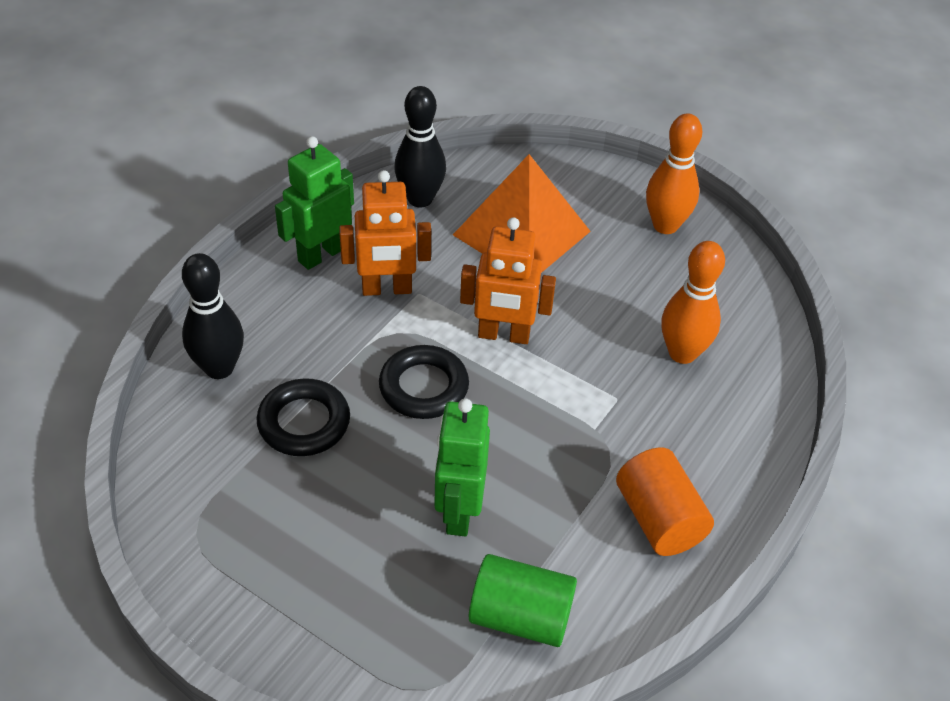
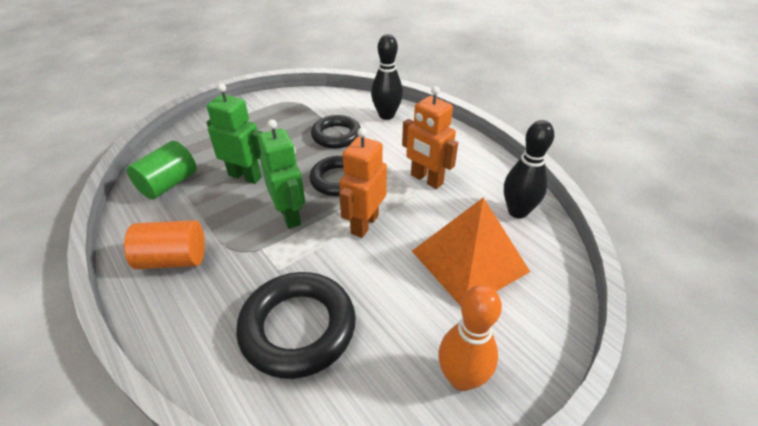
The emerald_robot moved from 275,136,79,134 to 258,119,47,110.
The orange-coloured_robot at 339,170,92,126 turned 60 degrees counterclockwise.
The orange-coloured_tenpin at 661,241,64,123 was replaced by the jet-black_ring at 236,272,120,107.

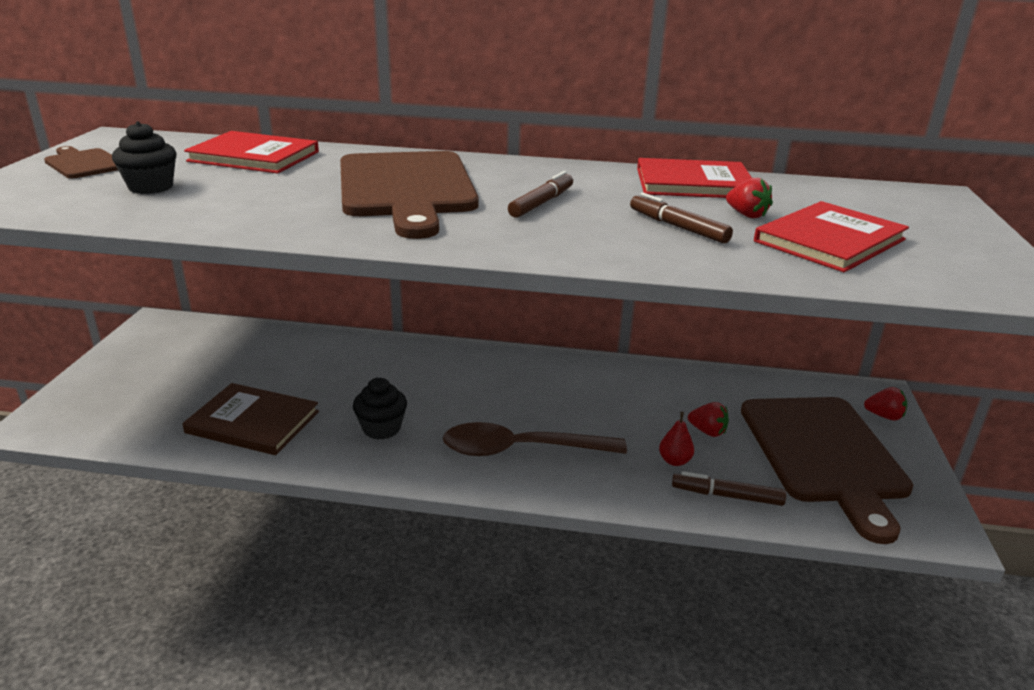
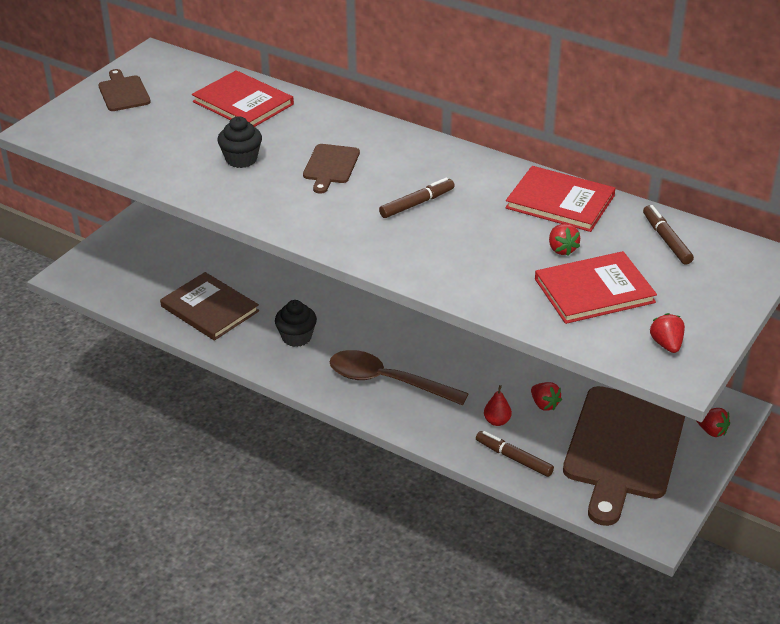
The jet-black_fairy_cake moved from 112,121,65,73 to 217,116,45,52.
The dark_brown_chopping_board at 340,151,139,88 changed to 0.46 times the size.
The dark_brown_felt_pen moved from 630,192,103,51 to 643,205,51,60.
The crimson_strawberry at 650,313,35,40 appeared.

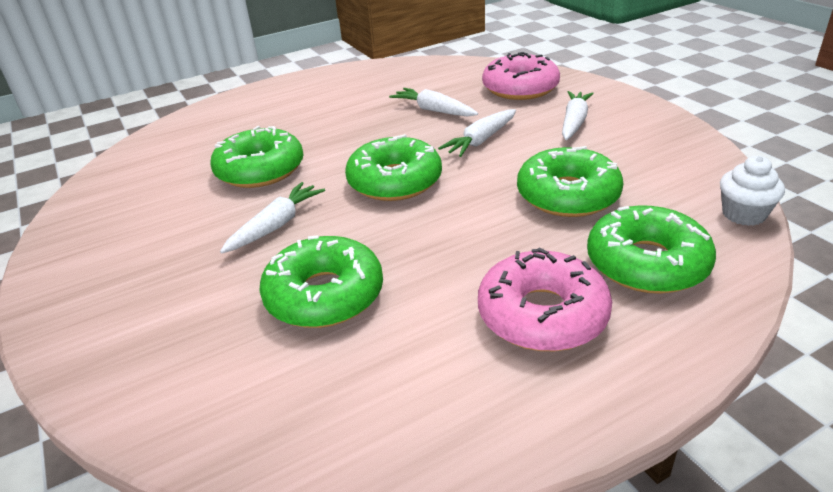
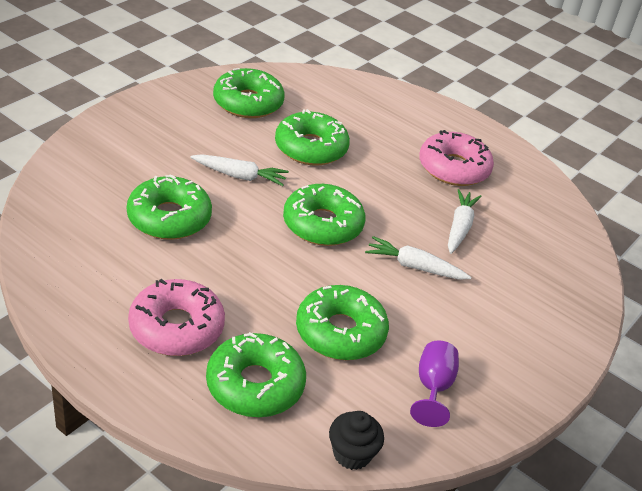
The rose-pink_doughnut moved from 482,52,78,48 to 419,130,75,56.
The snow-white_root_vegetable at 562,91,32,49 disappeared.
The snow-white_fairy_cake at 720,156,65,70 became the jet-black_fairy_cake at 329,411,55,59.
The emerald_doughnut at 213,68,72,50 appeared.
The violet_goblet at 410,340,49,87 appeared.

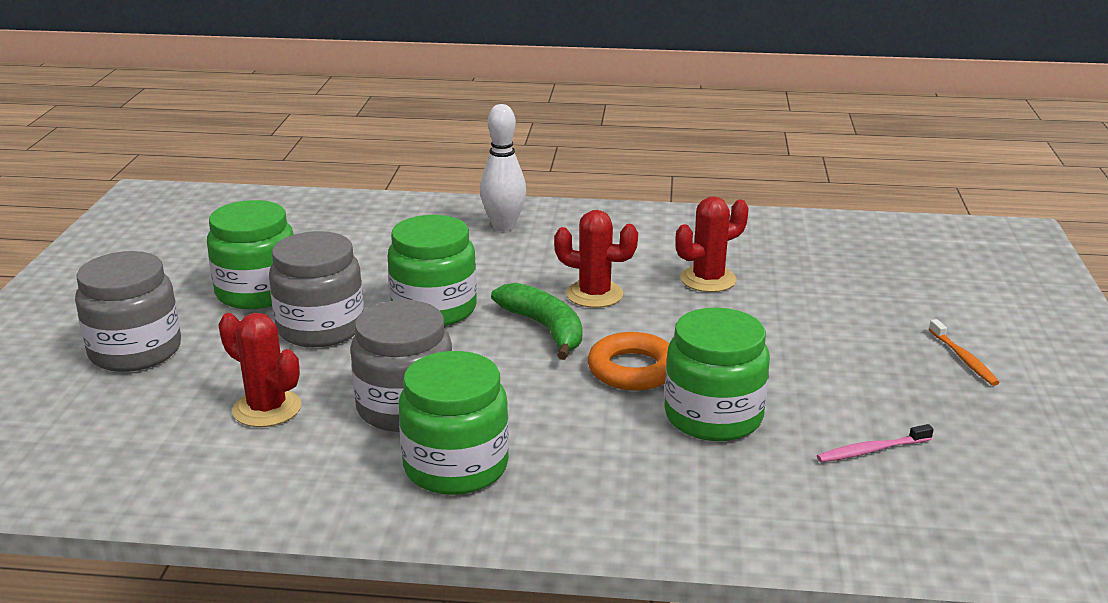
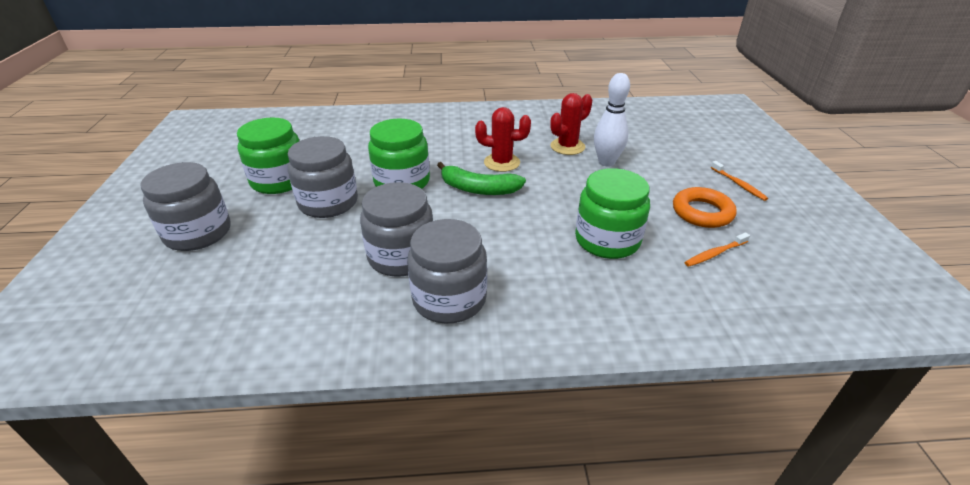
The crimson_saguaro_cactus at 219,313,82,114 disappeared.
The emerald_jar at 399,351,110,144 became the grey_jar at 407,219,80,105.
The snow-white_tenpin moved from 480,104,46,127 to 594,73,36,94.
The emerald_toy_banana at 491,283,91,77 turned 150 degrees clockwise.
The orange-coloured_ring moved from 588,332,82,58 to 673,187,64,41.
The rose-pink_dental_brush at 817,424,117,38 became the orange-coloured_dental_brush at 685,233,65,34.

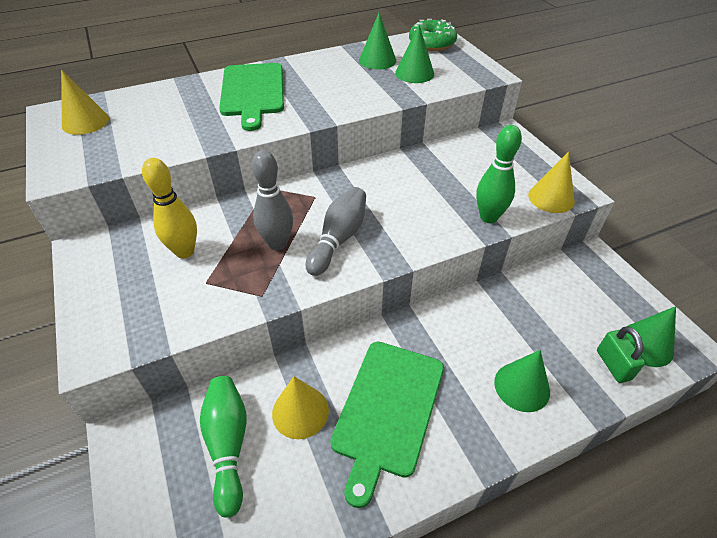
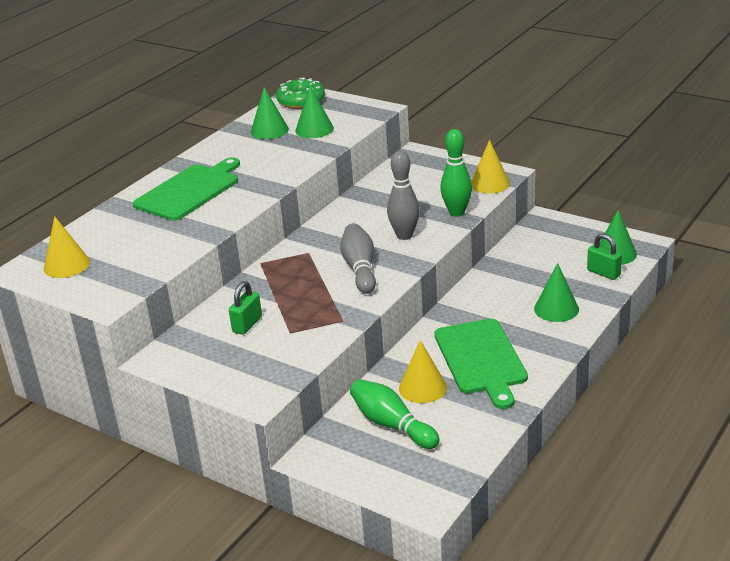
The bright_yellow_tenpin at 142,158,55,100 was replaced by the emerald_padlock at 229,281,33,54.
The emerald_chopping_board at 219,63,65,68 turned 105 degrees counterclockwise.
The grey_tenpin moved from 252,150,41,101 to 387,151,33,89.

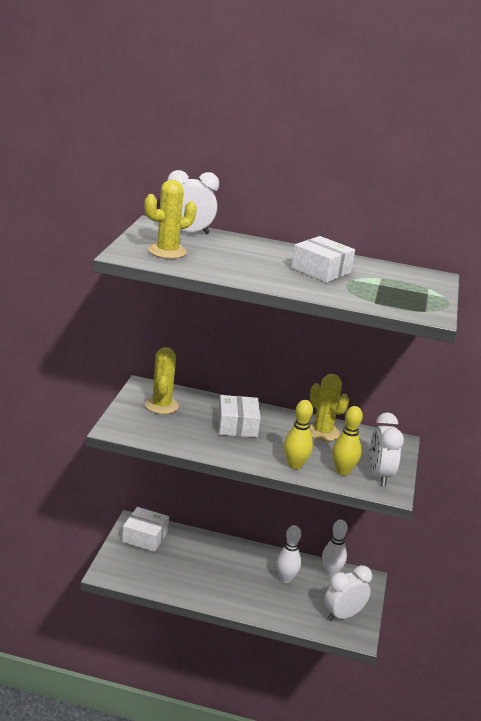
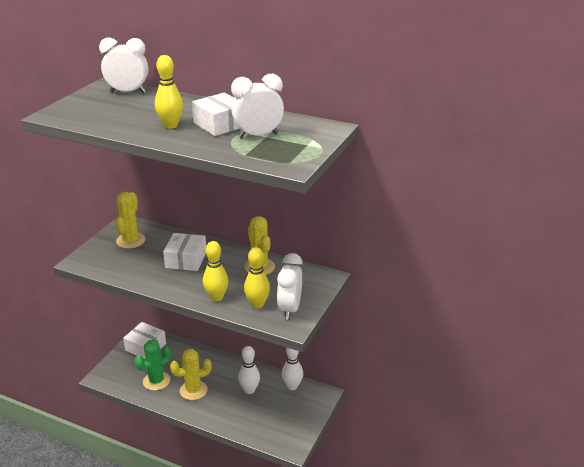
The bright_yellow_saguaro_cactus moved from 145,180,52,79 to 170,349,42,51.
The snow-white_bedside_clock moved from 324,565,48,56 to 231,74,53,65.
The emerald_saguaro_cactus at 135,340,36,51 appeared.
The bright_yellow_tenpin at 155,55,28,74 appeared.

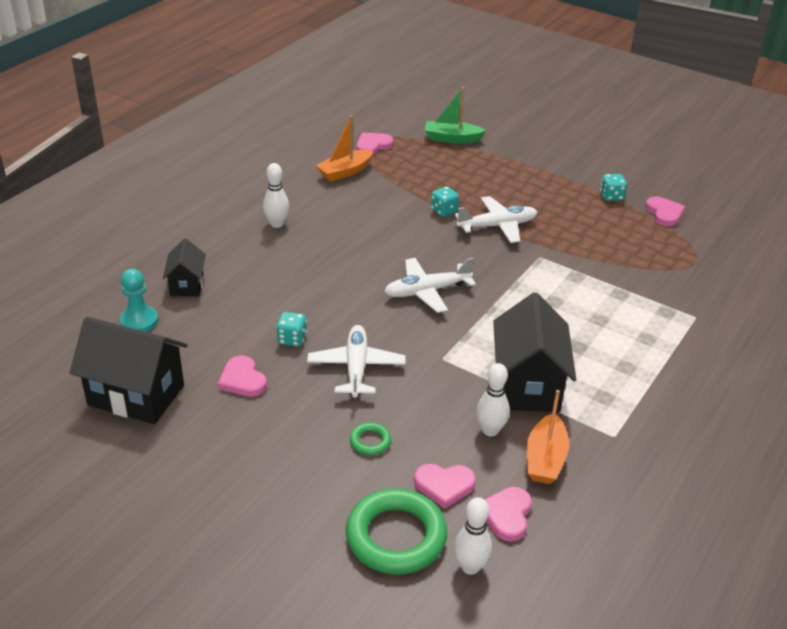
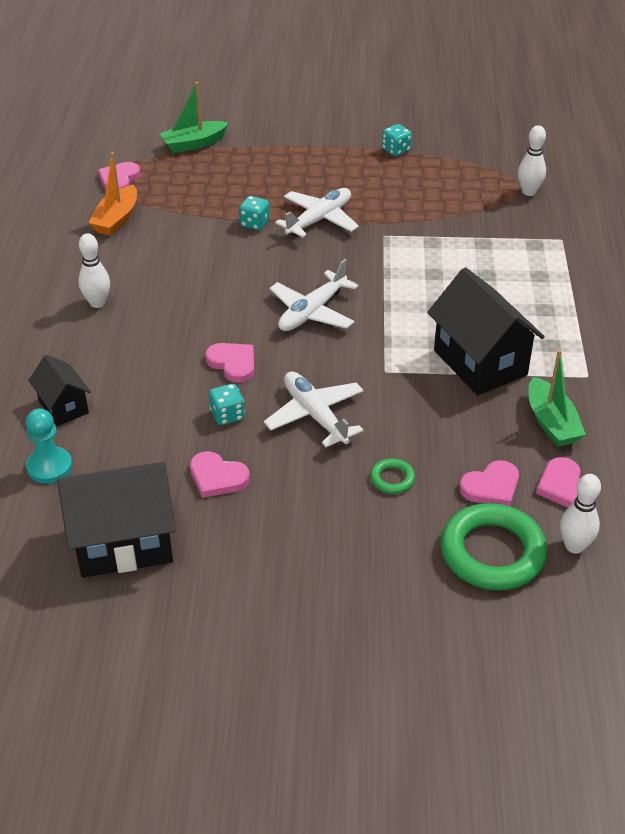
The snow-white_tenpin moved from 476,363,34,73 to 518,125,28,71.
The orange-coloured_sailboat at 527,390,42,94 became the emerald_sailboat at 529,350,57,97.
The rose-pink_heart moved from 645,196,40,30 to 205,343,49,40.

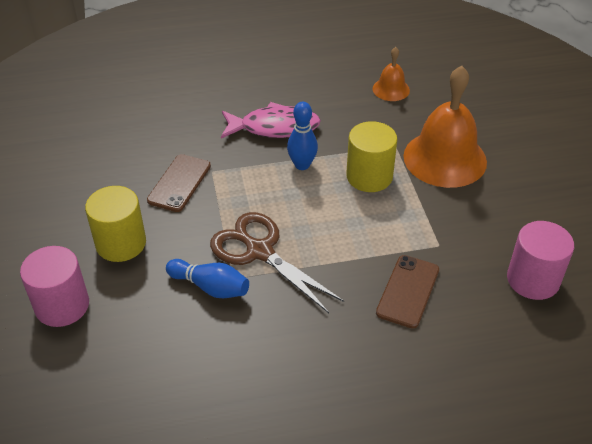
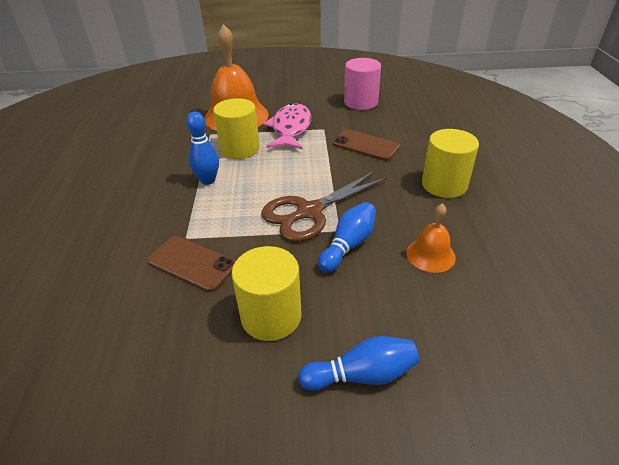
The rose-pink_cylinder_shape at 20,246,69,81 was replaced by the cobalt_tenpin at 298,336,121,55.
The rose-pink_toy_fish moved from 221,102,100,37 to 263,103,48,46.
The orange-coloured_bell moved from 373,47,37,54 to 406,203,50,70.
The bright_yellow_cylinder_shape at 422,129,57,69 appeared.

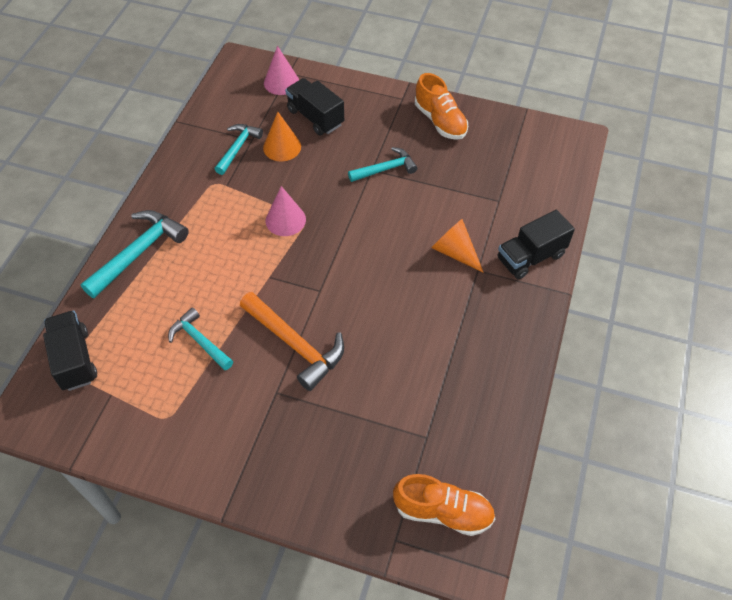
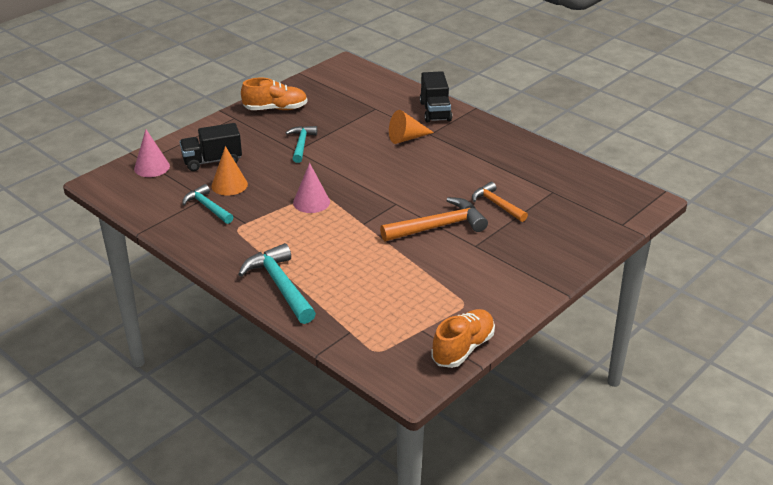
The jet-black_toy_truck at 43,310,54,81 disappeared.
The teal_carpenter's_hammer at 168,307,65,63 disappeared.
The orange-coloured_lace-up_shoe moved from 393,474,102,62 to 432,309,63,59.
The orange-coloured_carpenter's_hammer at 472,182,56,40 appeared.

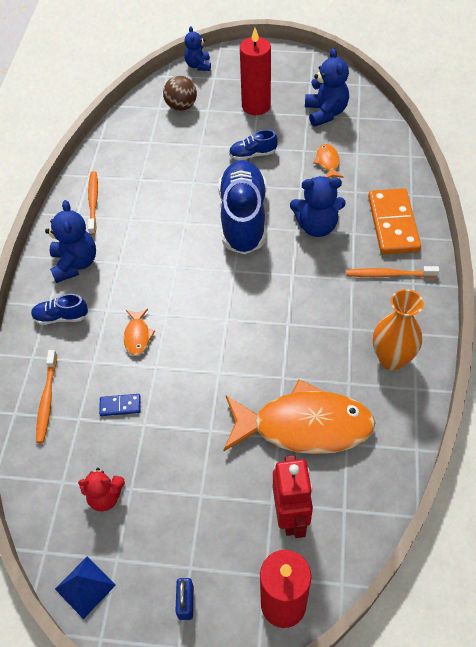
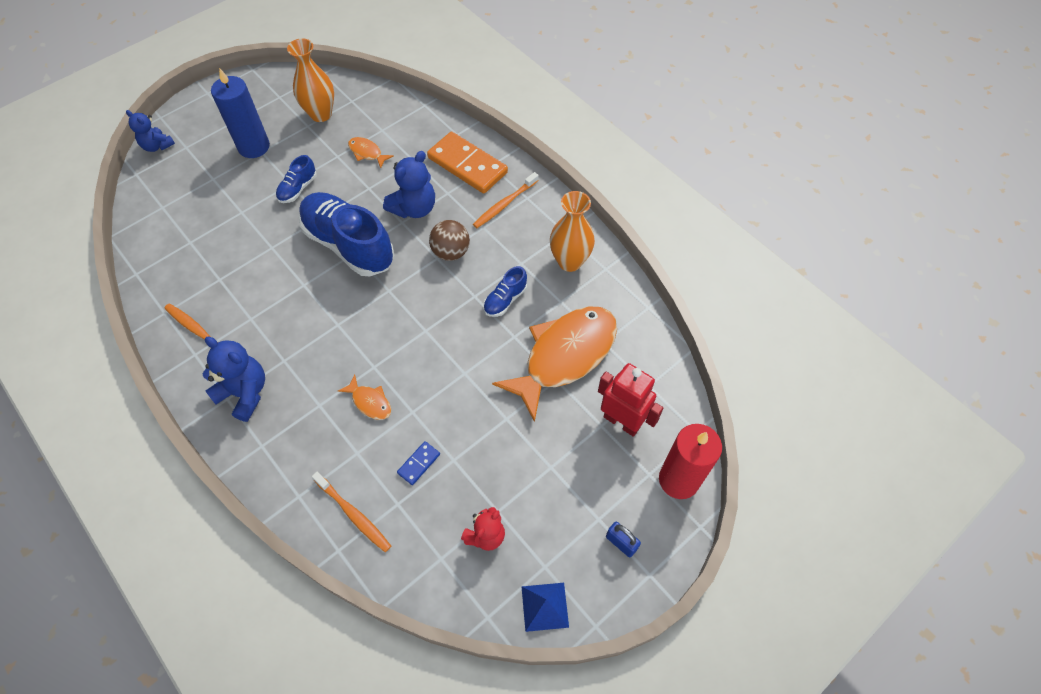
The cobalt_lace-up_shoe moved from 31,294,57,31 to 483,266,44,51.
The dark_brown_sphere moved from 163,76,34,35 to 429,220,41,41.
The crimson_wax_candle at 240,28,31,87 became the cobalt_wax_candle at 211,68,59,90.
The cobalt_teddy_bear at 305,48,44,79 was replaced by the orange-coloured_vase at 287,38,47,84.

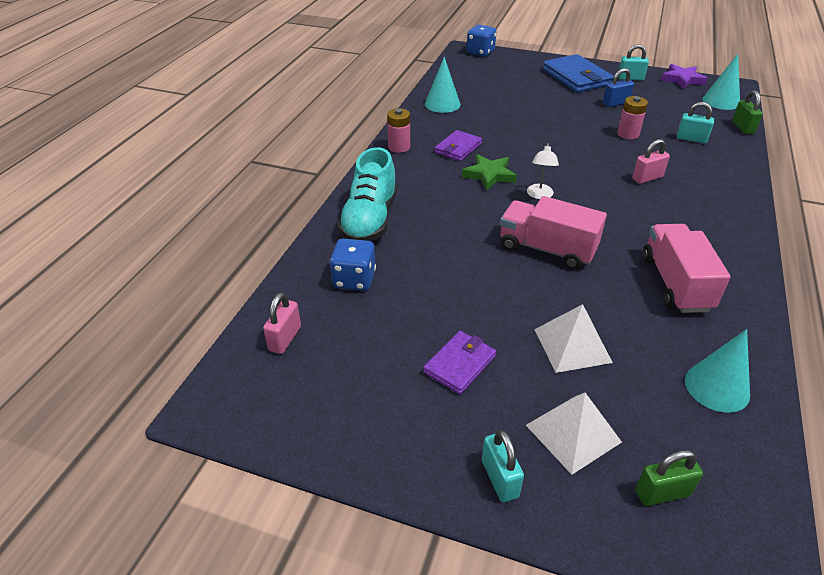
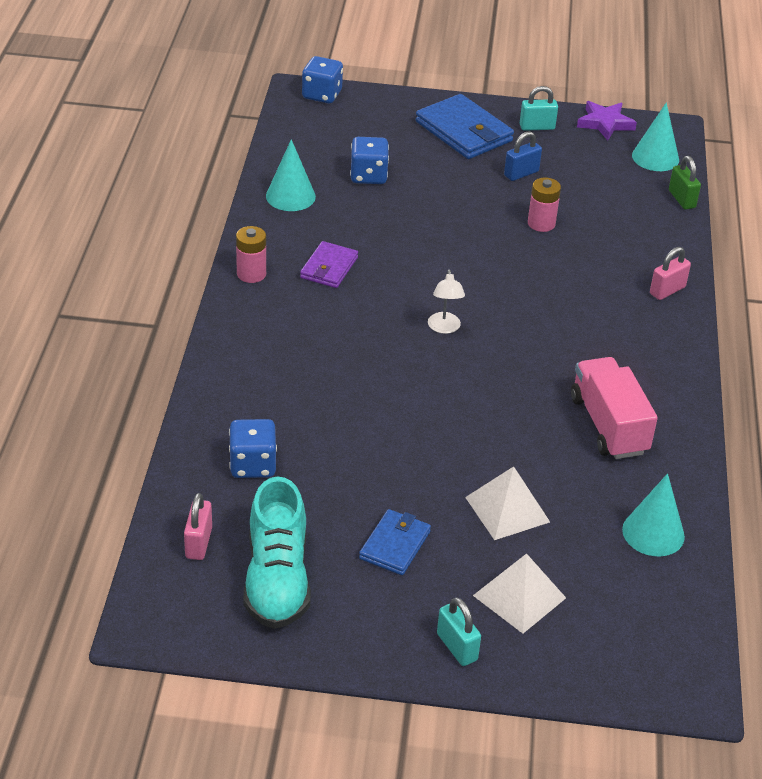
The teal_lace-up_shoe moved from 338,147,59,94 to 243,477,68,152.
The violet_billfold at 423,331,73,63 became the cobalt_billfold at 359,509,72,66.
The emerald_five-pointed_star at 462,154,55,37 disappeared.
The rose-pink_toy_truck at 500,196,107,74 disappeared.
The rose-pink_padlock moved from 632,139,38,45 to 650,247,41,53.
The emerald_padlock at 635,450,68,56 disappeared.
The teal_padlock at 677,102,37,41 disappeared.
The cobalt_game_die at 350,137,39,47 appeared.

